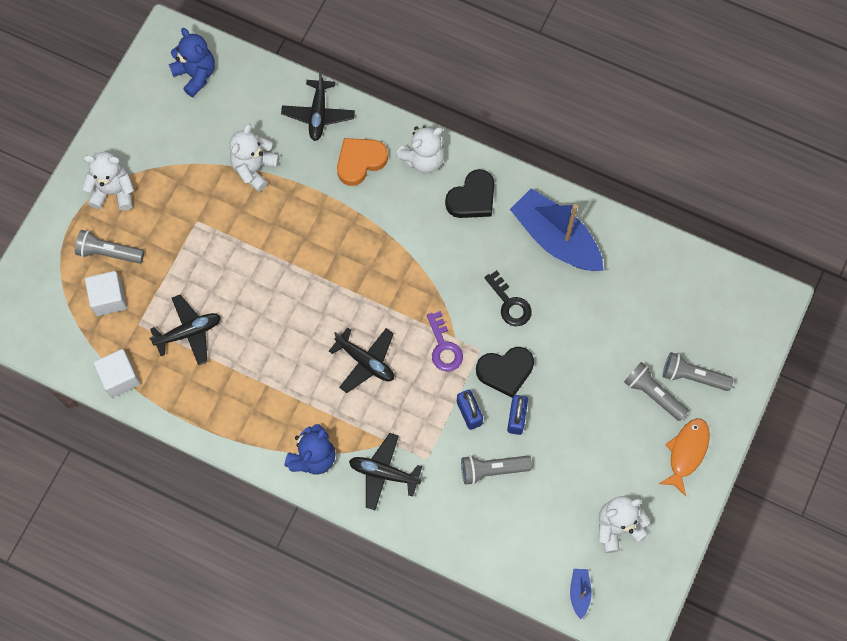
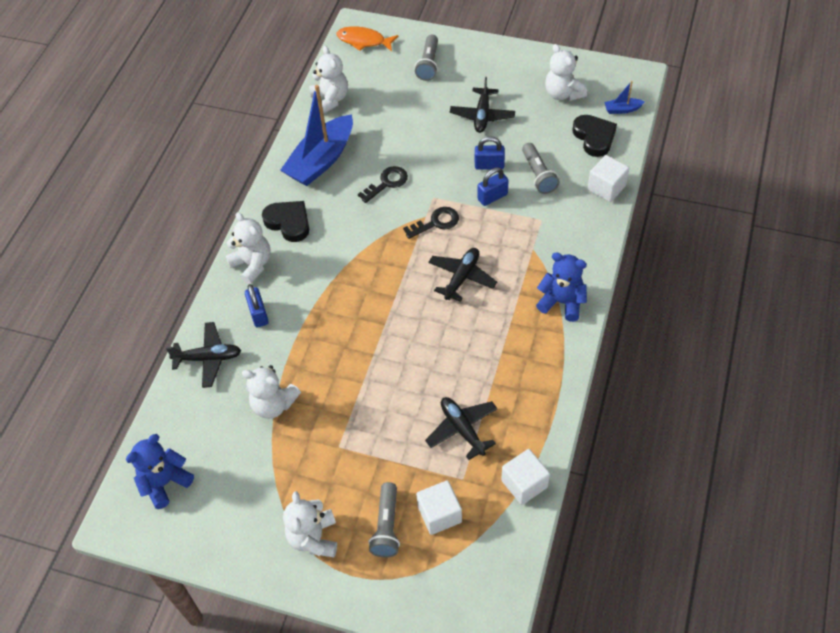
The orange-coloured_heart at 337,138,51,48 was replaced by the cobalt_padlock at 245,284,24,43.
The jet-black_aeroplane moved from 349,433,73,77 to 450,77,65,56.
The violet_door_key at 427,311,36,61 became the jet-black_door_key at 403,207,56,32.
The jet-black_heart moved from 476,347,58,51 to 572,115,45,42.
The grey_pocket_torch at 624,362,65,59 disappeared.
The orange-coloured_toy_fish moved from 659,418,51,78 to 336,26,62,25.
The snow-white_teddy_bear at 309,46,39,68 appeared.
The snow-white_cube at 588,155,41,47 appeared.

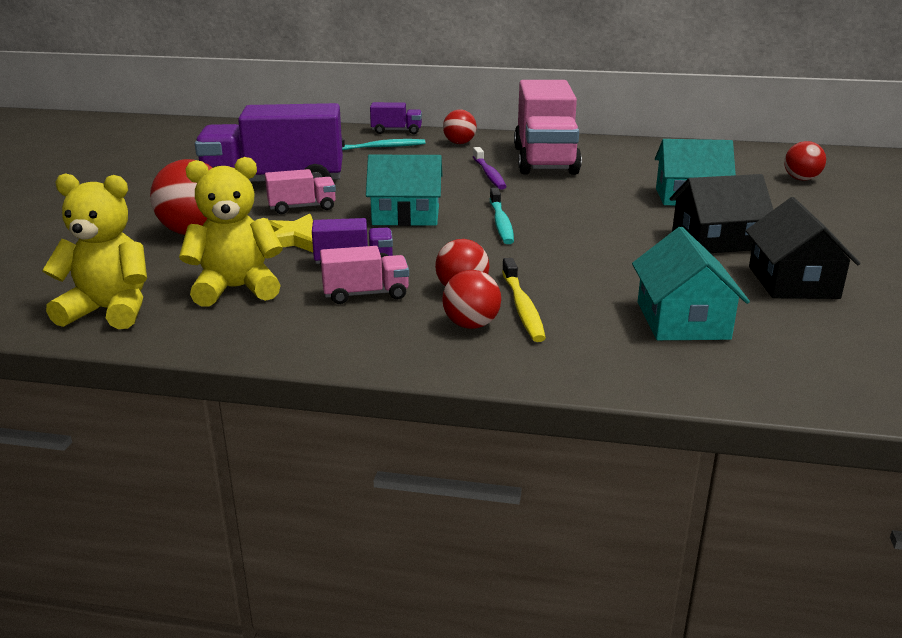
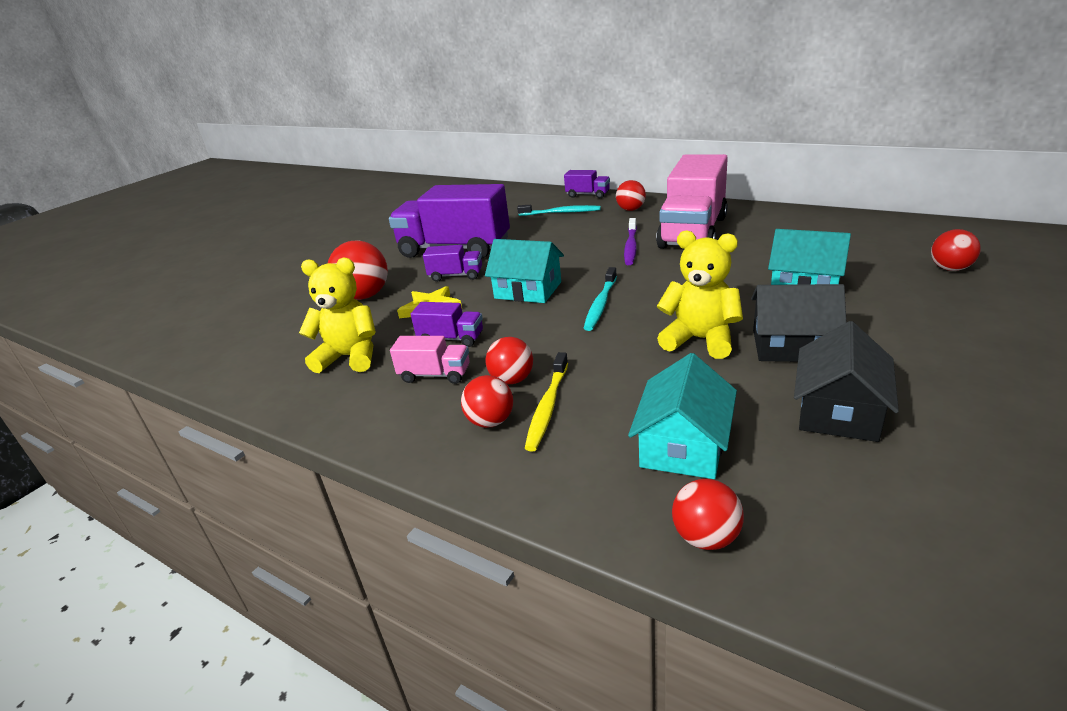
The bright_yellow_teddy_bear moved from 42,173,105,156 to 657,231,86,128.
The rose-pink_toy_truck at 265,169,71,45 became the violet_toy_truck at 423,245,59,37.
The crimson_sphere at 672,479,72,71 appeared.

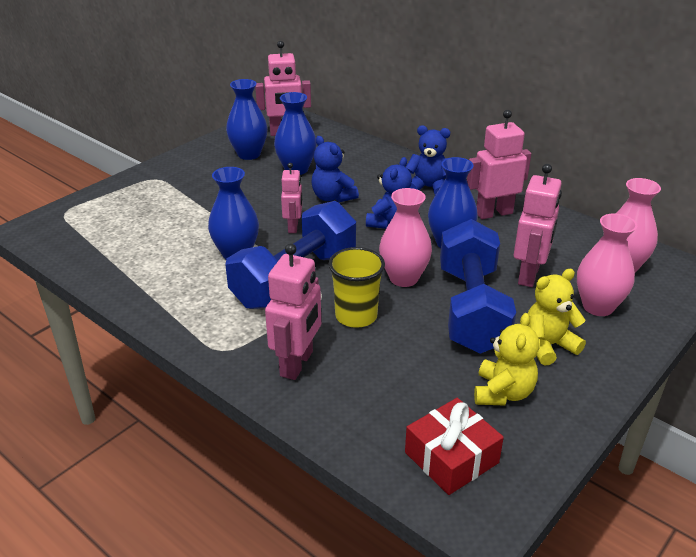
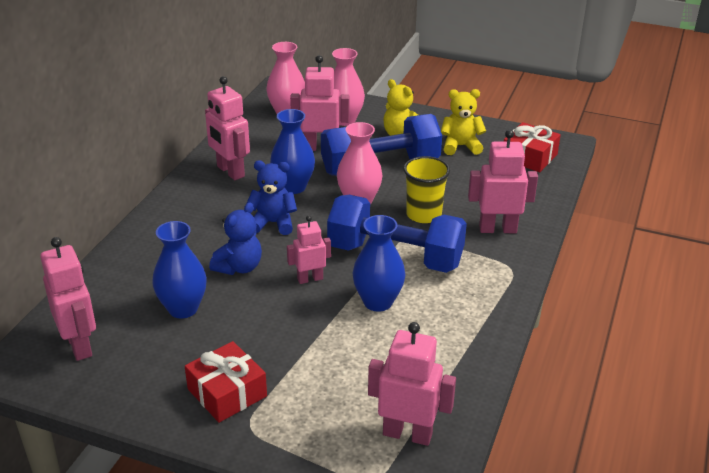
The cobalt_vase at 226,79,42,81 disappeared.
The cobalt_teddy_bear at 406,125,44,70 disappeared.
The crimson_gift at 185,341,82,82 appeared.
The rose-pink_robot at 368,322,88,124 appeared.

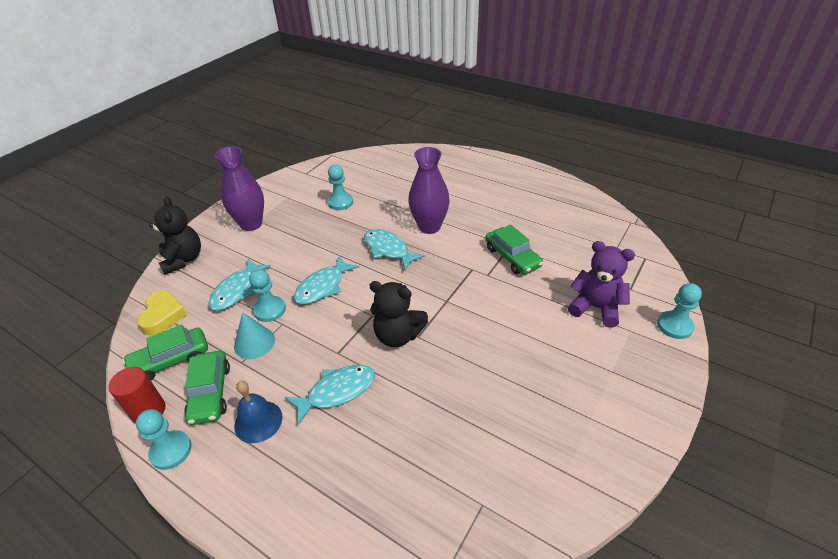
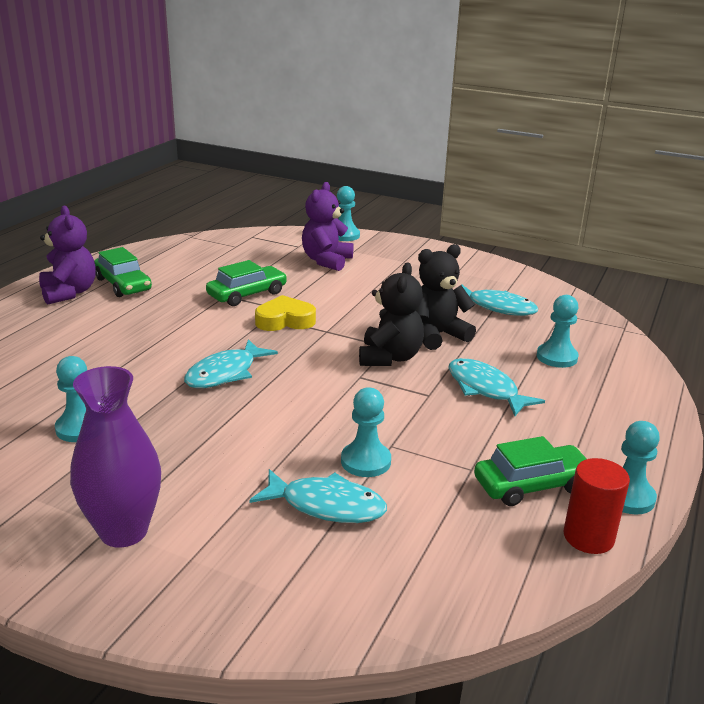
The emerald_automobile moved from 122,325,86,55 to 94,247,58,50.
The bright_yellow_heart moved from 137,290,51,46 to 255,295,61,36.
The jet-black_teddy_bear moved from 149,196,52,79 to 416,244,60,106.
The teal_cone_shape at 234,312,41,47 disappeared.
The cobalt_bell at 234,381,49,62 disappeared.
The teal_toy_fish moved from 294,256,66,48 to 461,284,77,32.
The violet_vase at 408,147,42,87 disappeared.
The violet_teddy_bear at 39,206,57,98 appeared.
The teal_chess_pawn at 537,295,42,73 appeared.

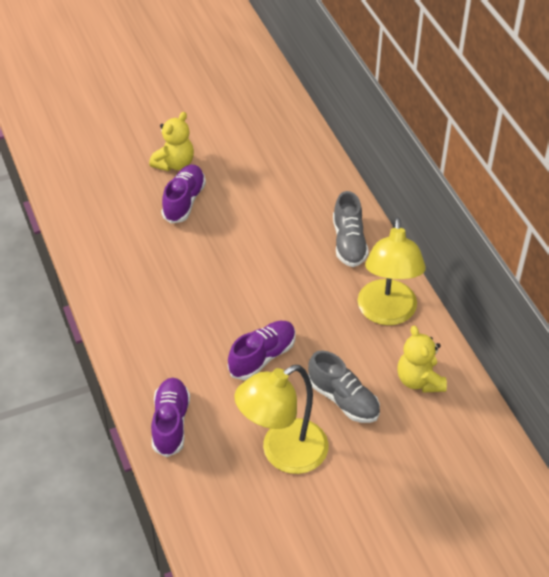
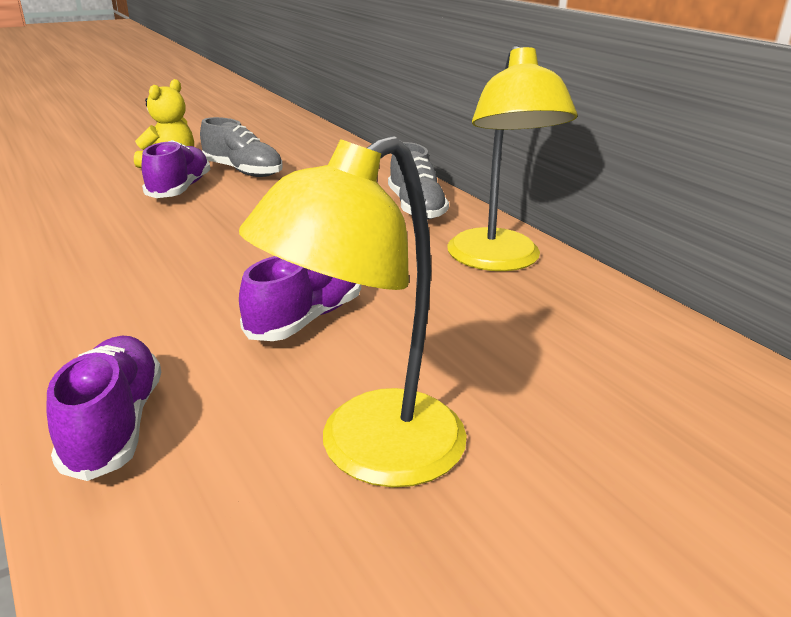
The grey_lace-up_shoe moved from 308,350,72,73 to 200,117,83,60.
The bright_yellow_teddy_bear at 397,326,50,67 disappeared.

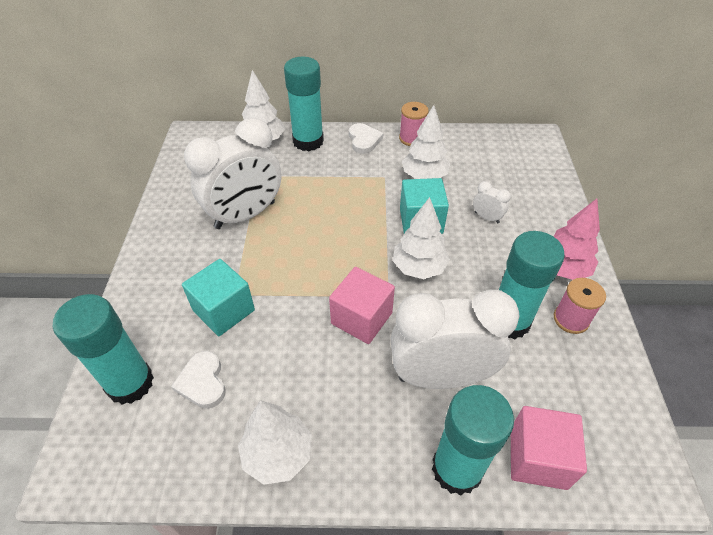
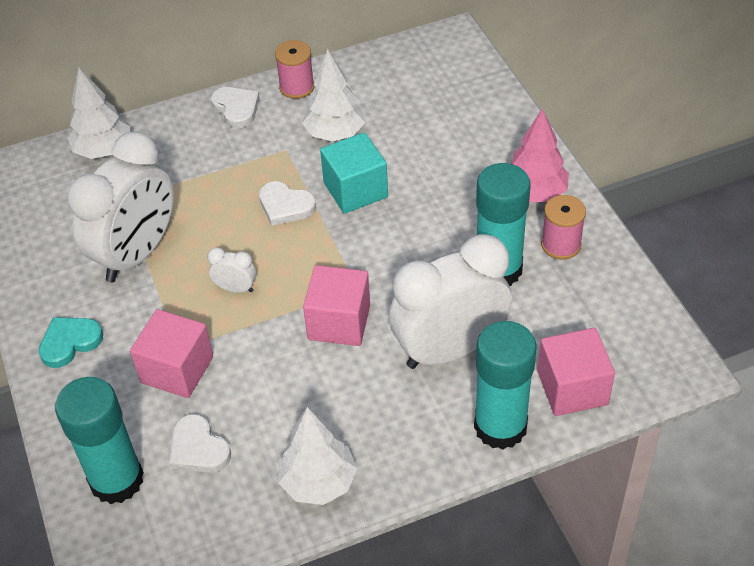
The teal_cube at 182,259,73,77 became the rose-pink_cube at 130,309,83,89.
The teal_glue_stick at 284,57,40,94 disappeared.
The snow-white_toy_tree at 393,197,57,82 disappeared.
The snow-white_bedside_clock moved from 473,181,38,42 to 207,247,49,46.
The teal_heart at 38,317,65,51 appeared.
The snow-white_heart at 259,181,57,45 appeared.

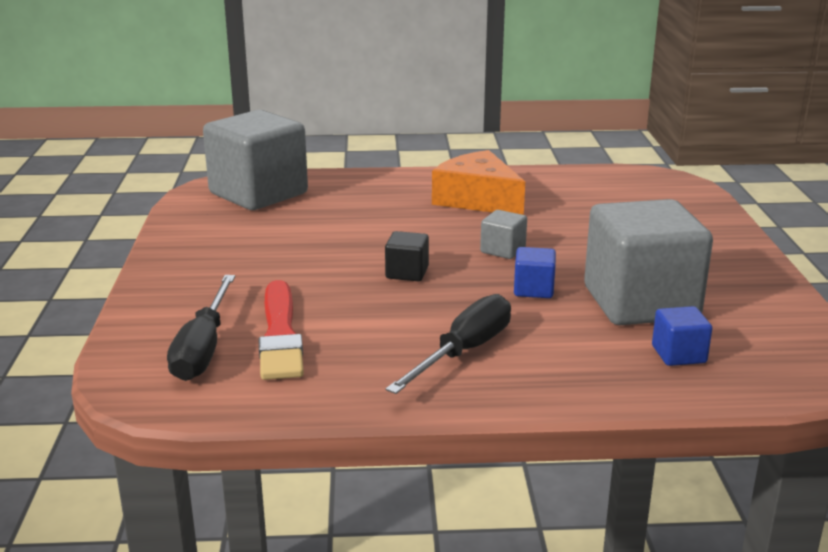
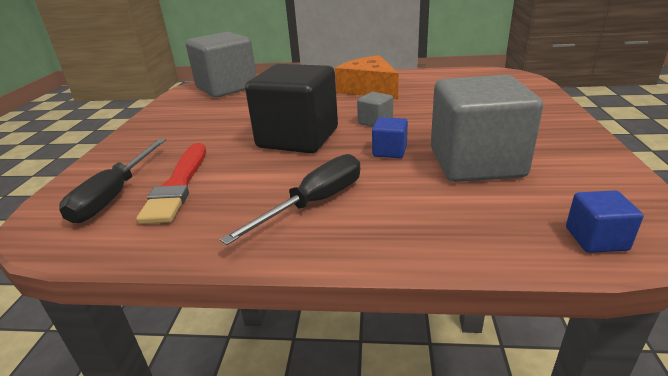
The jet-black_cube at 385,231,44,50 changed to 2.35 times the size.
The cobalt_cube moved from 652,306,60,60 to 566,190,77,63.

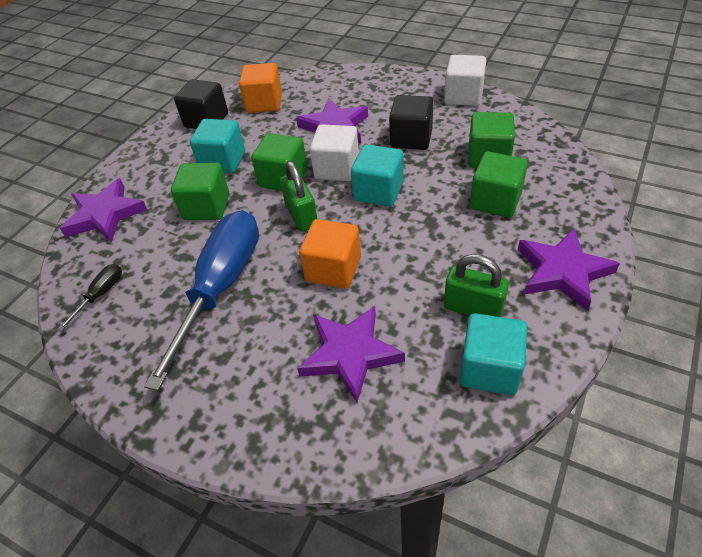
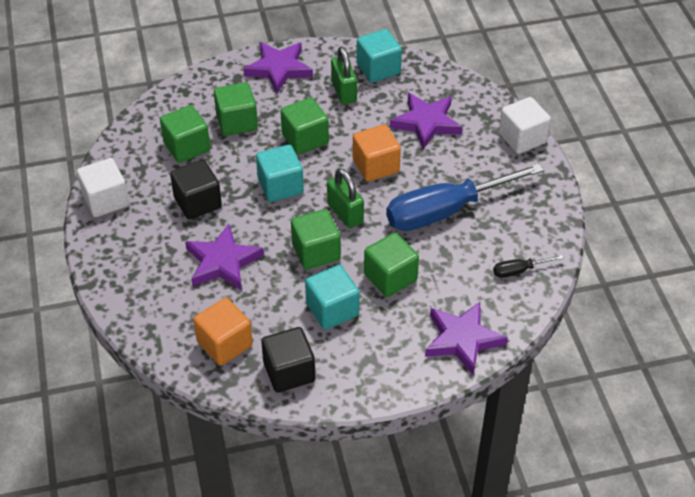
The emerald_padlock at 280,161,37,71 turned 60 degrees counterclockwise.
The snow-white_cube moved from 310,124,49,57 to 499,97,52,57.
The emerald_cube at 280,98,49,56 appeared.

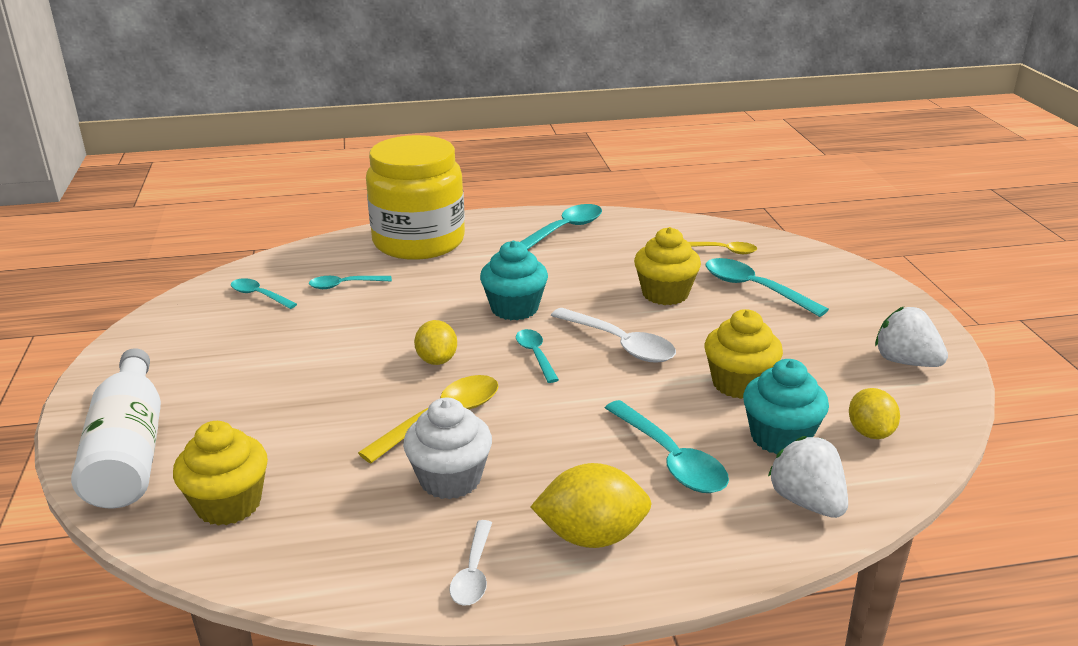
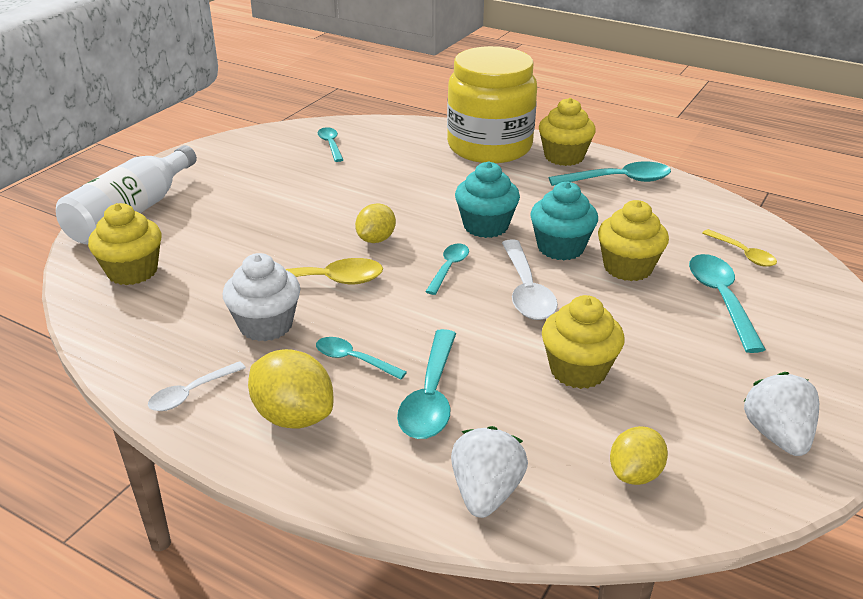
The teal_spoon moved from 309,276,83,13 to 316,337,91,43.
The teal_fairy_cake moved from 743,359,86,96 to 530,182,68,78.
The bright_yellow_fairy_cake at 539,98,57,68 appeared.

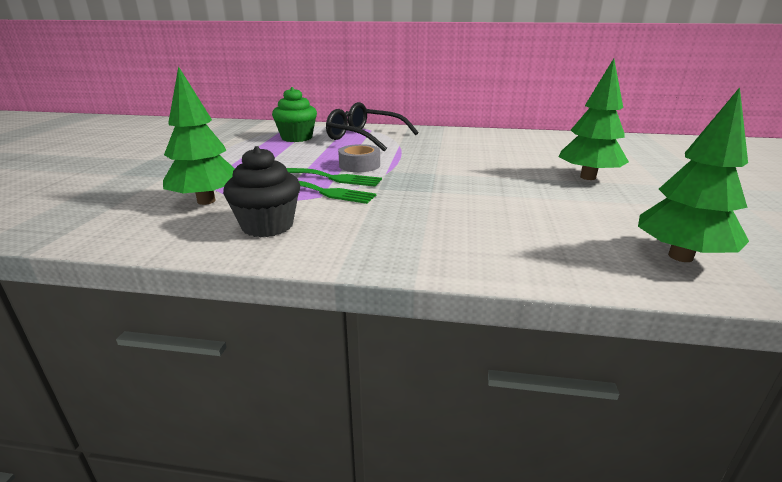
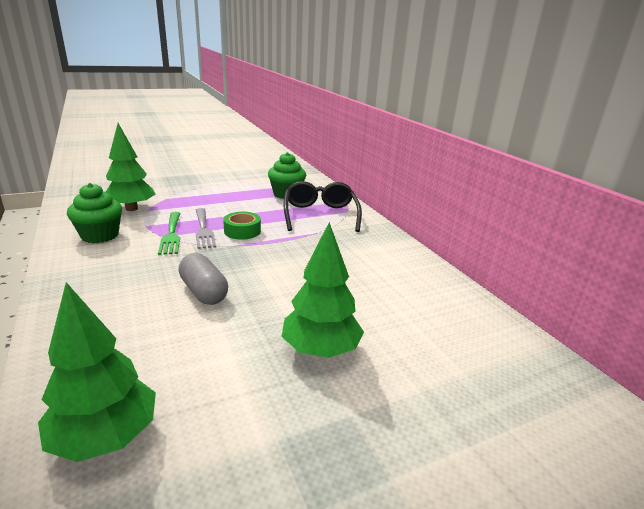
The jet-black_fairy_cake at 223,146,77,91 became the emerald_fairy_cake at 67,183,55,60.
The emerald_dinner_fork at 286,168,96,19 became the grey_dinner_fork at 196,208,20,41.
The grey_sticky_tape at 338,144,42,28 became the emerald_sticky_tape at 223,212,38,28.
The grey_pill at 178,253,50,52 appeared.

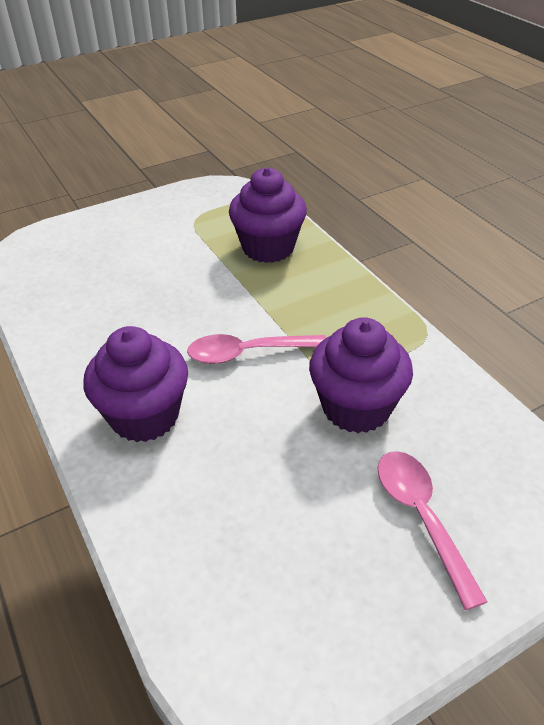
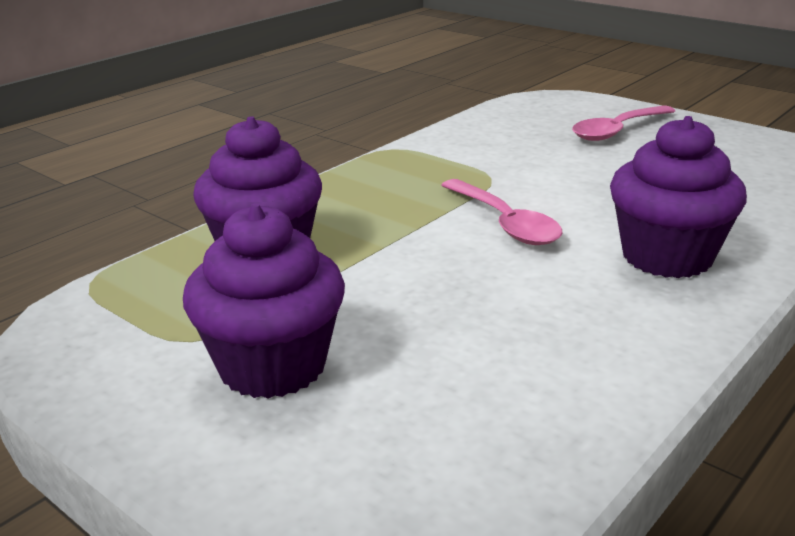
The violet_fairy_cake moved from 309,317,104,116 to 183,204,162,195.

